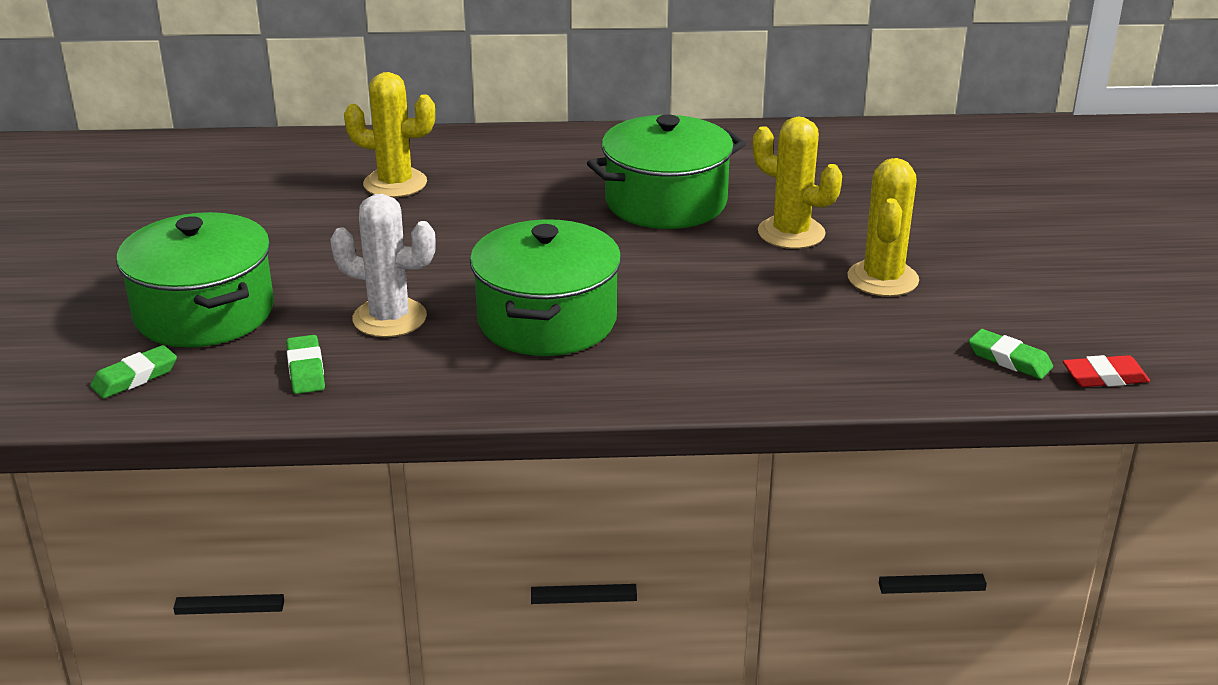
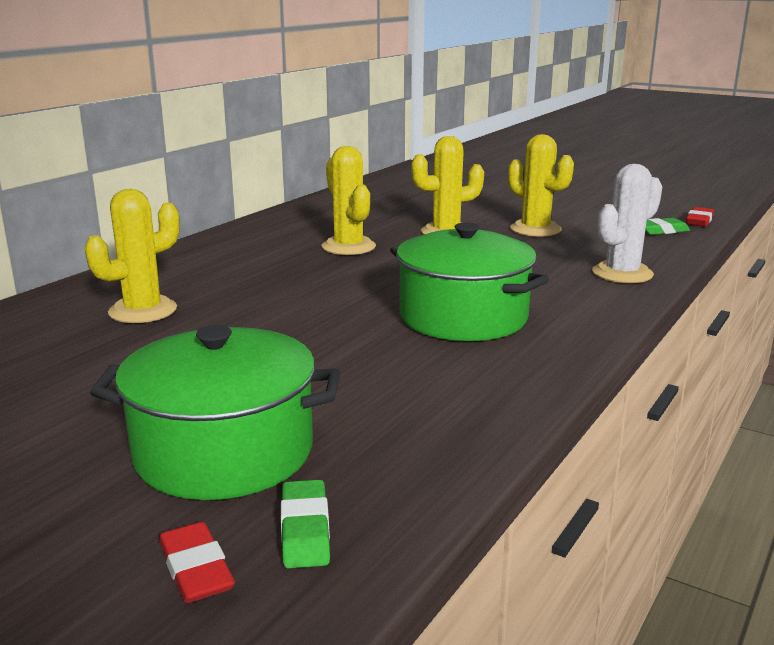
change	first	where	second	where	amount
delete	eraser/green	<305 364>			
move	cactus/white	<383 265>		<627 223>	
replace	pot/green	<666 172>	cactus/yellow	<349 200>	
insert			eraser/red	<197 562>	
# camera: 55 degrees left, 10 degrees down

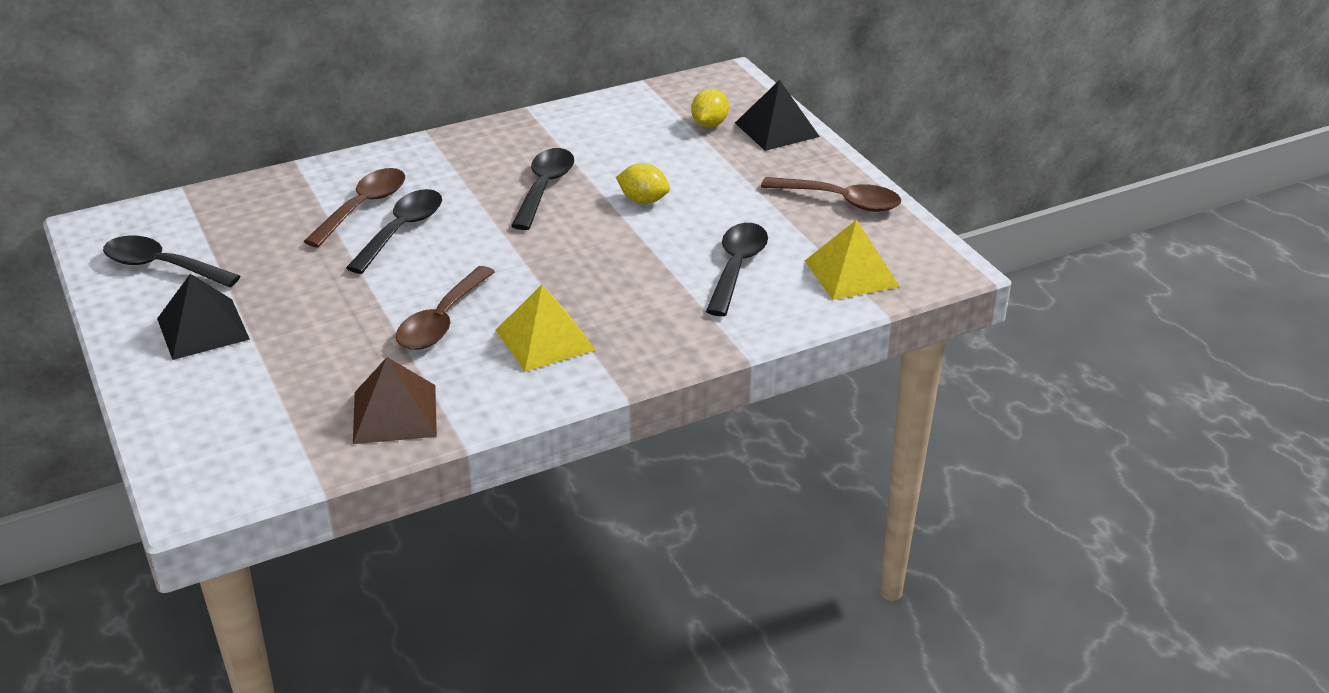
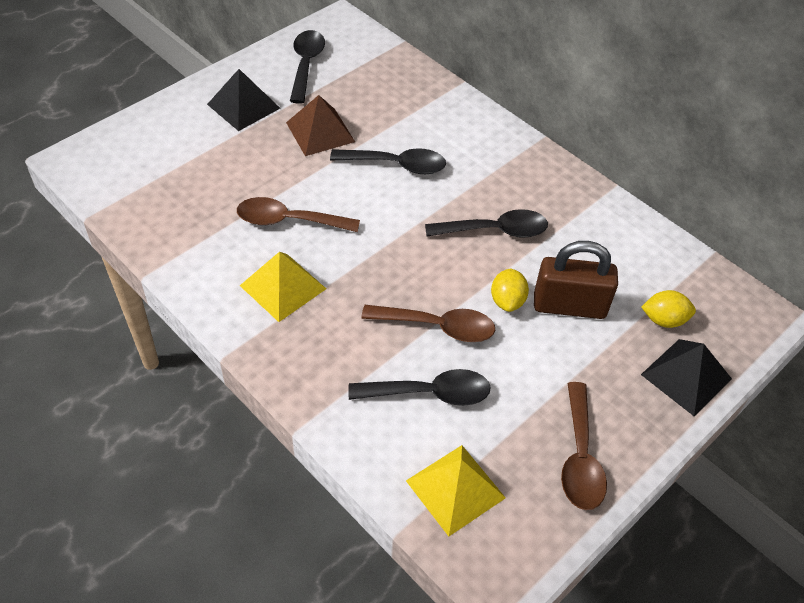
change	first	where	second	where	amount
move	spoon/brown	<354 208>		<428 323>	
move	pyramid/brown	<395 400>		<320 125>	
insert			padlock/brown	<576 280>	
# camera: 70 degrees right, 15 degrees up

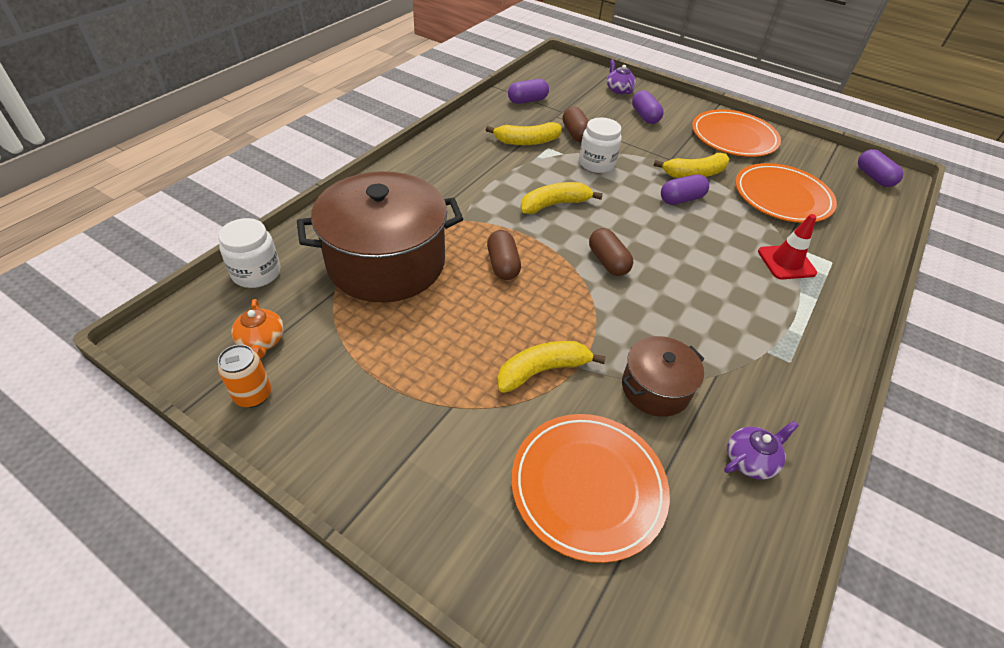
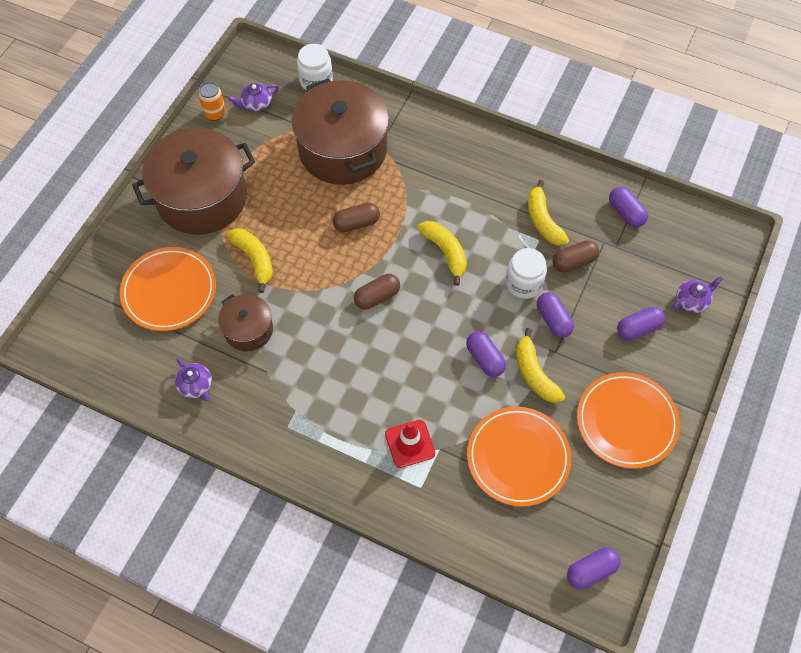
change	first	where	second	where	amount
recolor	teapot/orange	<257 328>	teapot/purple	<254 97>	
insert			pot/brown	<193 181>	
insert			capsule/purple	<555 315>	
# camera: 85 degrees right, 15 degrees up

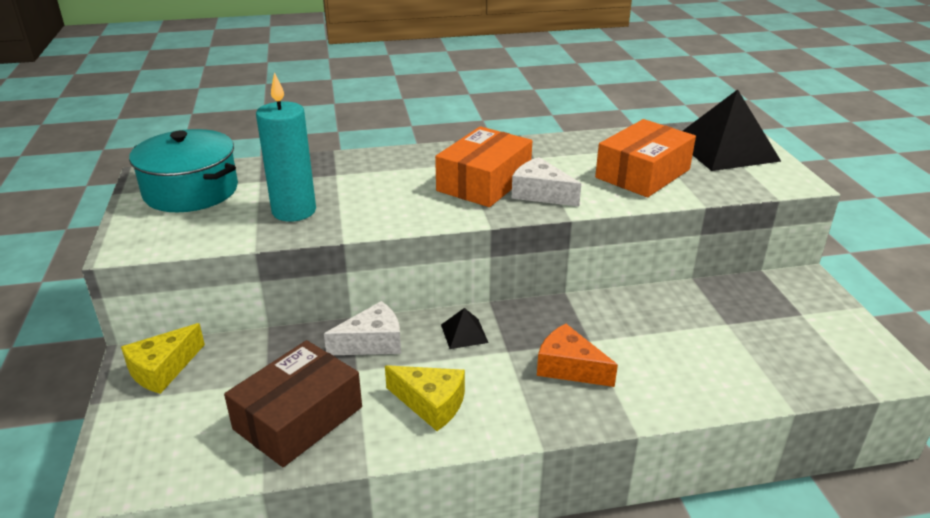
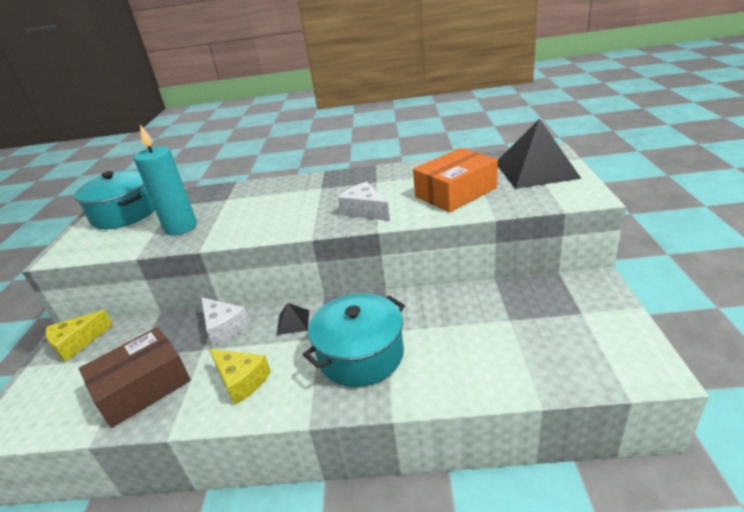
change	first	where	second	where	amount
rotate	cheese/white	<362 328>		<225 321>	60 degrees clockwise
delete	box/orange	<483 166>			
replace	cheese/orange	<577 355>	pot/turquoise	<354 340>	
# camera: 15 degrees right, 0 degrees up

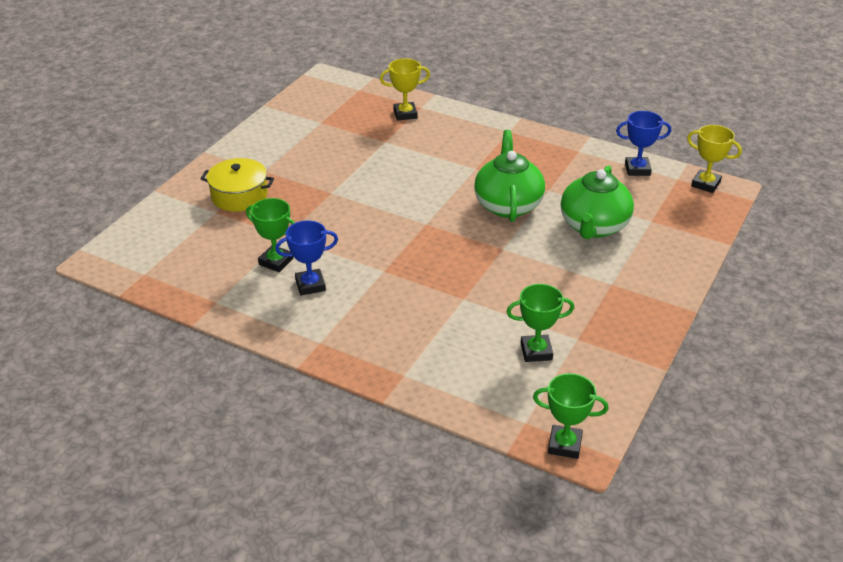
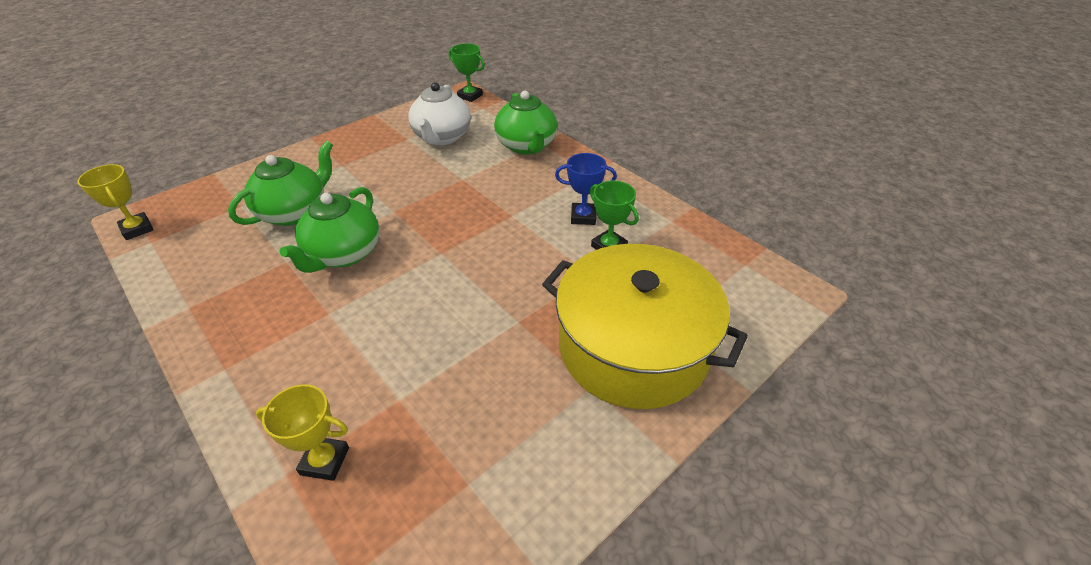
change	first	where	second	where	amount
resize	pot/yellow	<237 185>		<645 326>	x2.01
replace	trophy/green	<540 323>	teapot/white	<439 113>	
delete	trophy/blue	<643 143>			
insert			teapot/green	<525 122>	
# camera: 160 degrees left, 5 degrees up

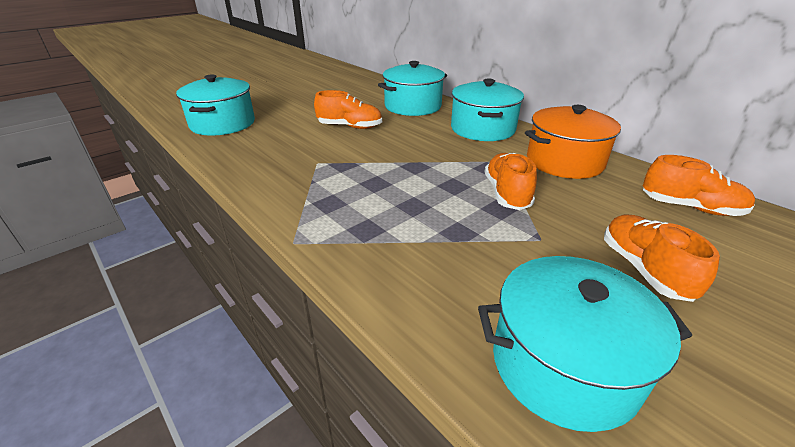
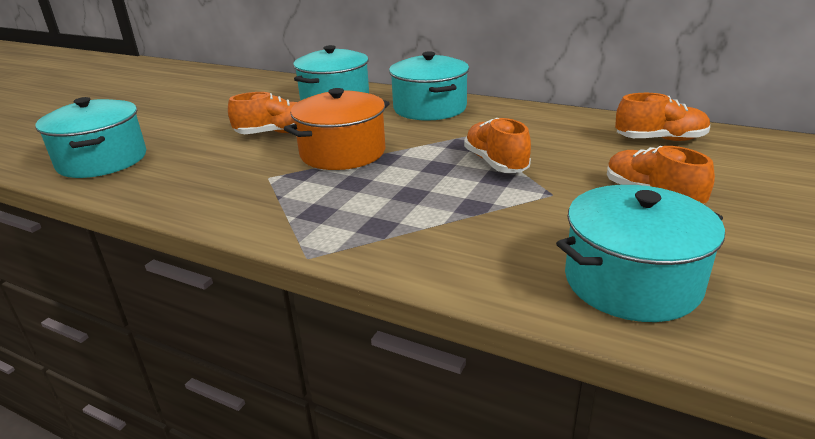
change	first	where	second	where	amount
move	pot/orange	<573 142>		<337 129>	
# camera: 20 degrees left, 5 degrees down

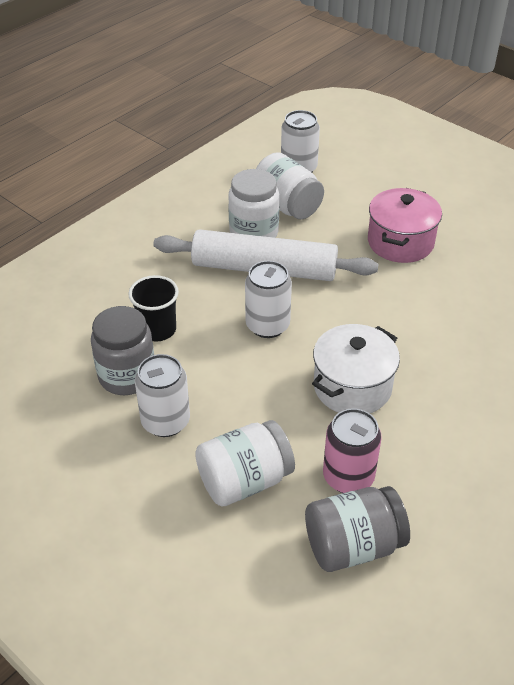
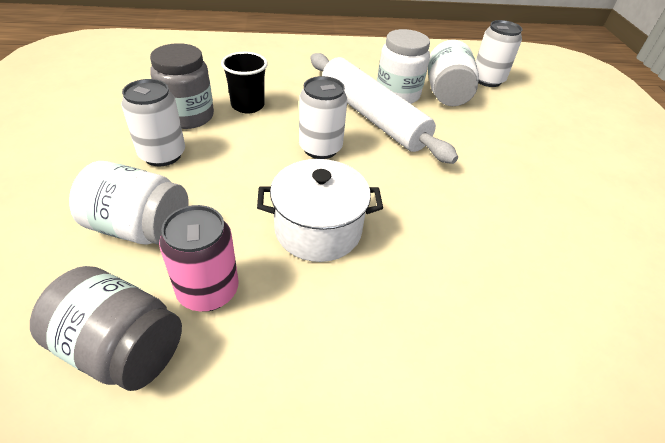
change	first	where	second	where	amount
delete	pot/pink	<405 225>			
# camera: 40 degrees right, 0 degrees up

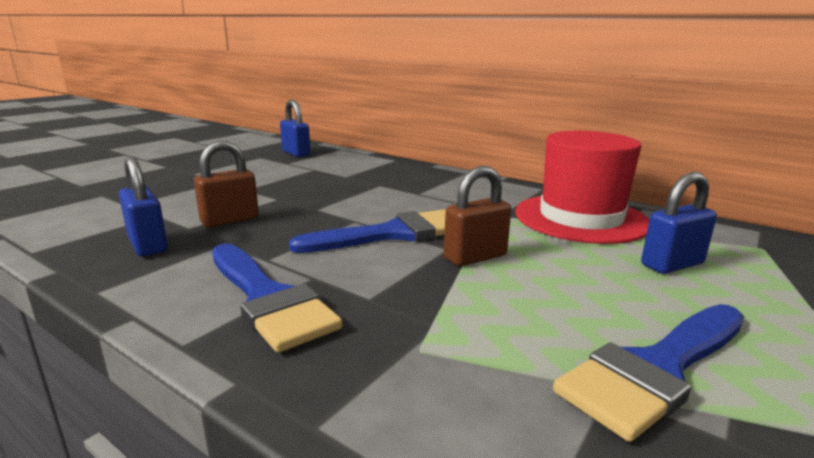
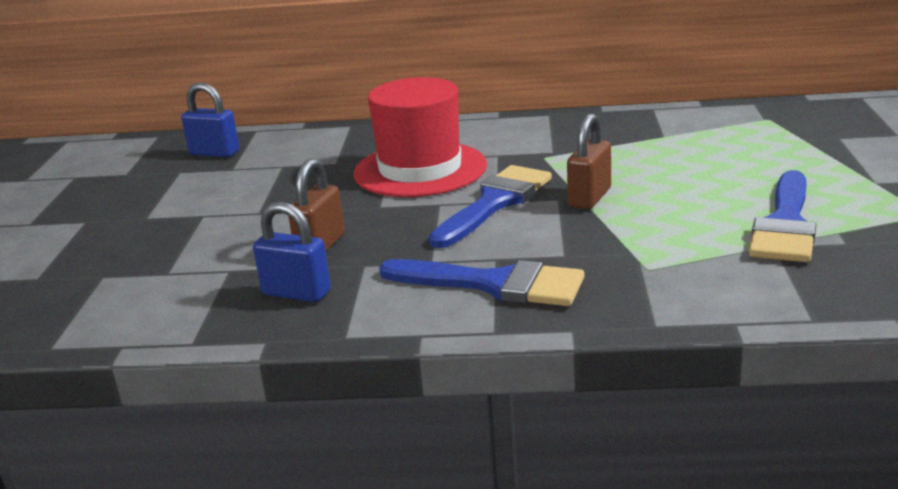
change	first	where	second	where	amount
move	hat/red	<582 187>		<420 137>	
delete	padlock/blue	<679 223>			
# camera: 30 degrees left, 5 degrees up

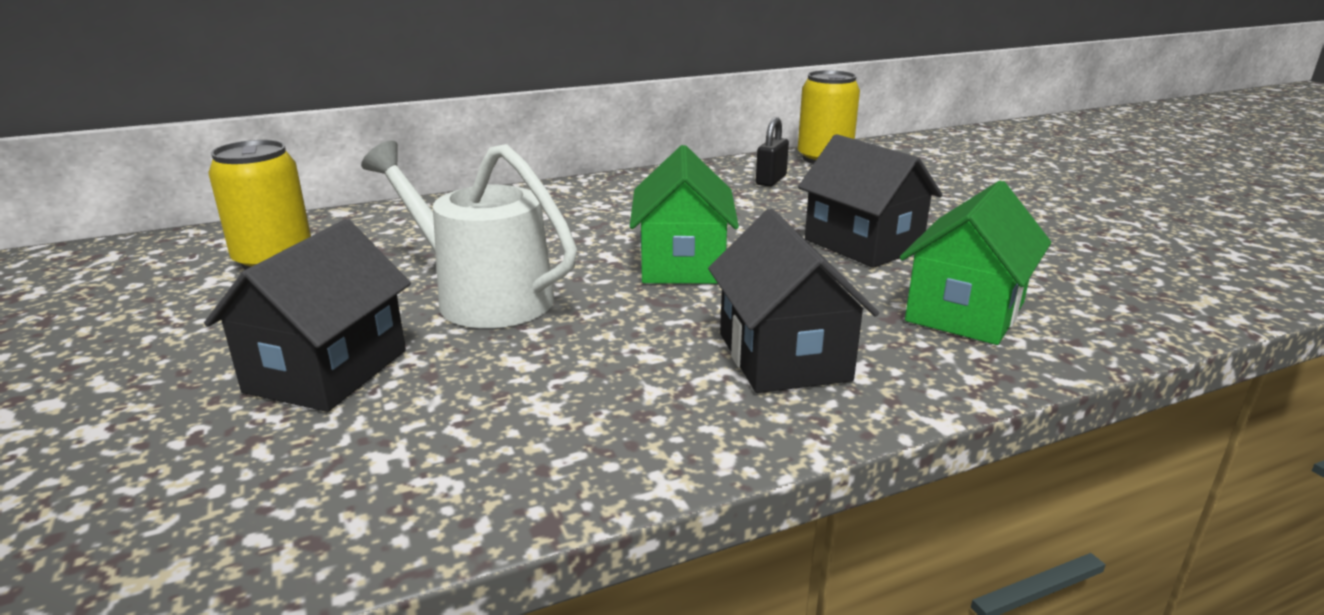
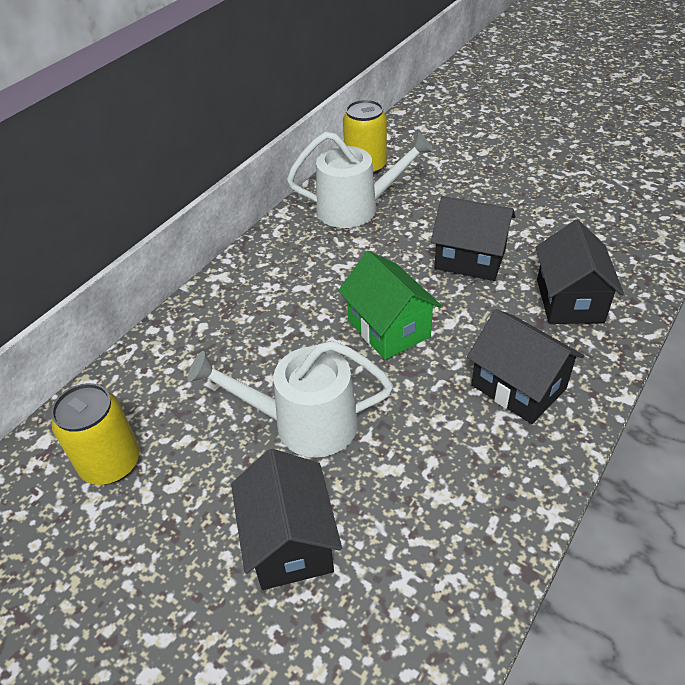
change	first	where	second	where	amount
replace	padlock/black	<772 152>	watering can/white	<360 180>	
recolor	house/green	<975 263>	house/black	<580 272>	
# camera: 30 degrees left, 20 degrees up

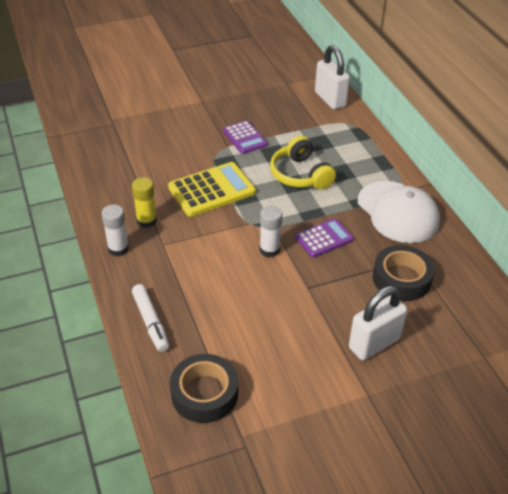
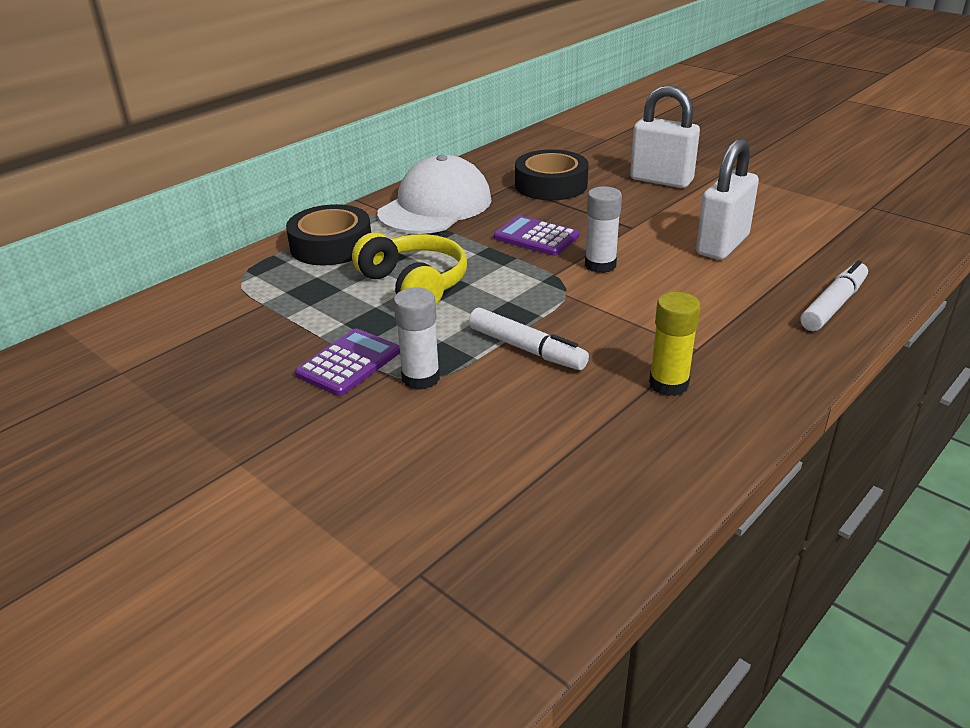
change	first	where	second	where	amount
move	glue stick/white	<115 230>		<416 338>	
replace	calculator/yellow	<212 189>	marker/white	<529 339>	
move	tape/black	<204 388>		<328 235>	
rotate	headphones/yellow	<303 163>		<409 268>	75 degrees counterclockwise
move	padlock/white	<332 77>		<727 199>	
# camera: 115 degrees left, 10 degrees down

